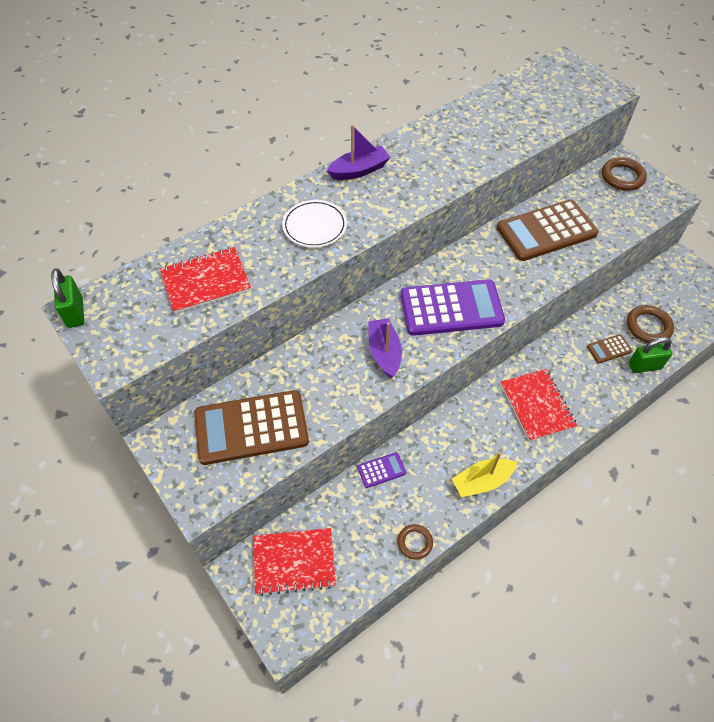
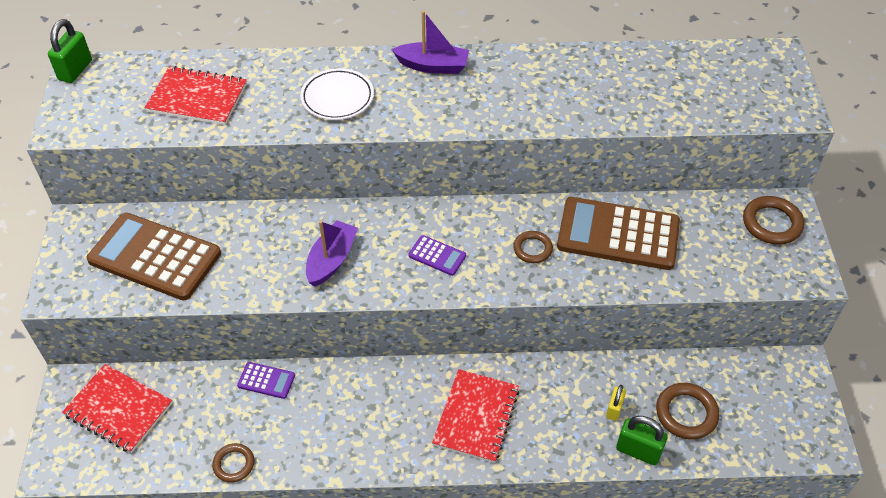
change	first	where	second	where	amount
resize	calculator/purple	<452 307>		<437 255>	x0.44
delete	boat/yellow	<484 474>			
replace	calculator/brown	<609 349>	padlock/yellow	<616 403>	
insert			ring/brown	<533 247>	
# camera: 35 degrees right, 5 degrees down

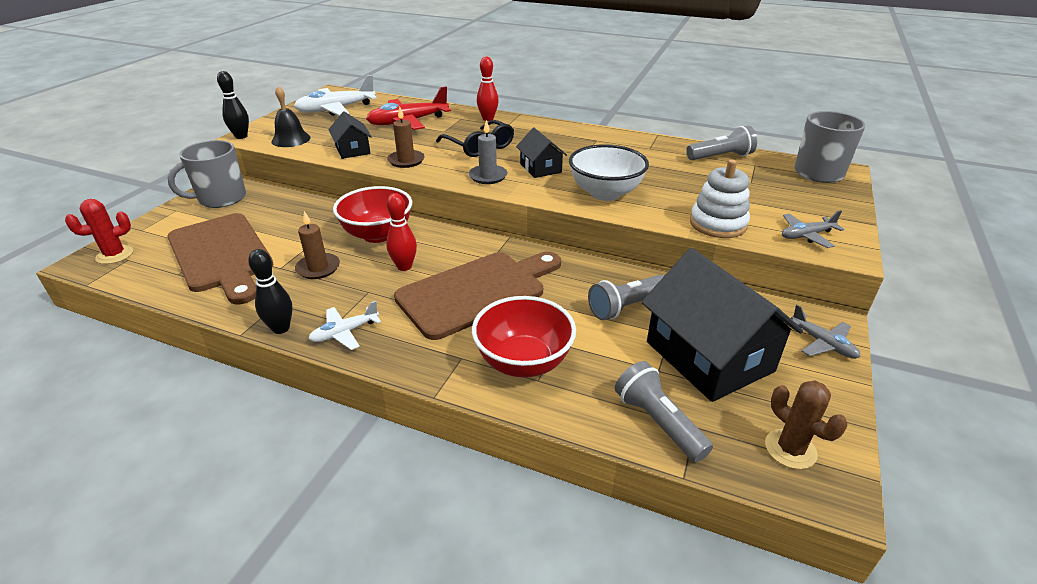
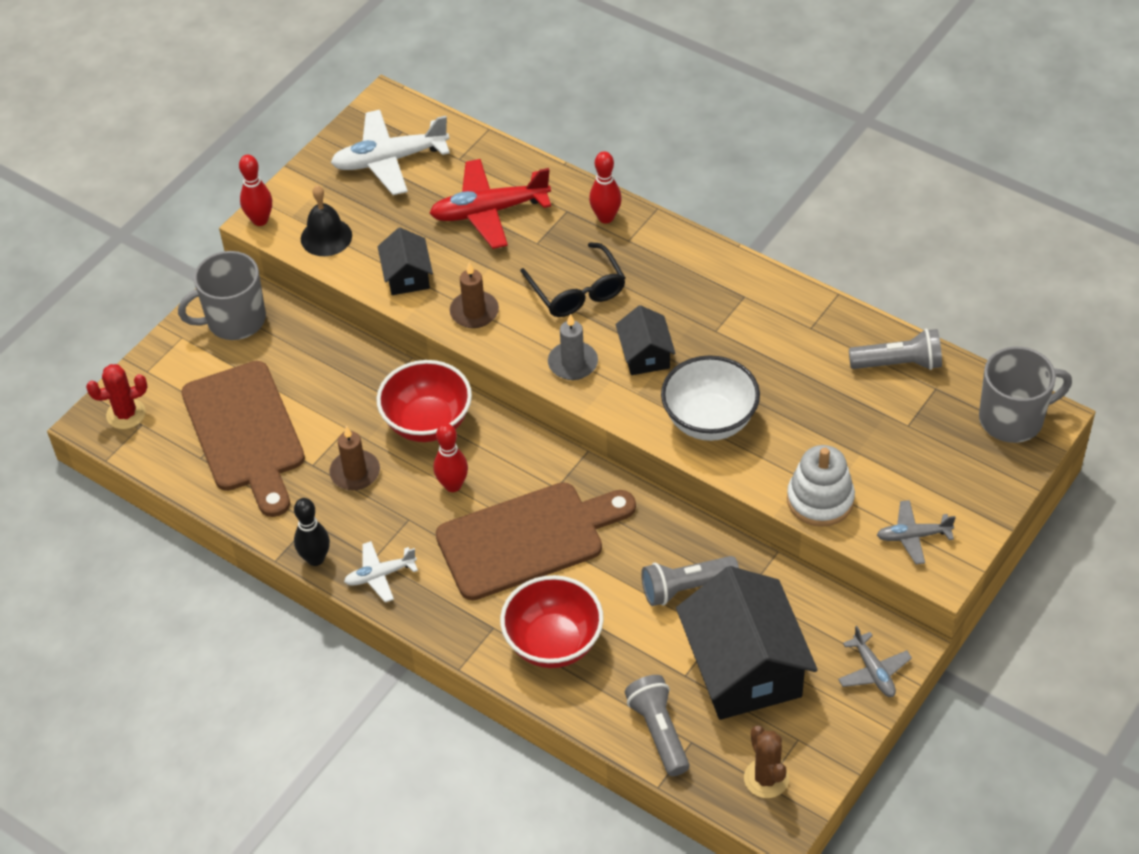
change	first	where	second	where	amount
recolor	bowling pin/black	<233 105>	bowling pin/red	<255 190>	
# camera: 15 degrees right, 15 degrees up

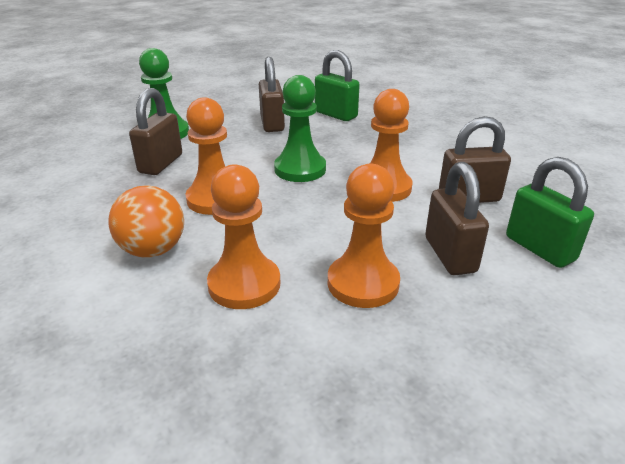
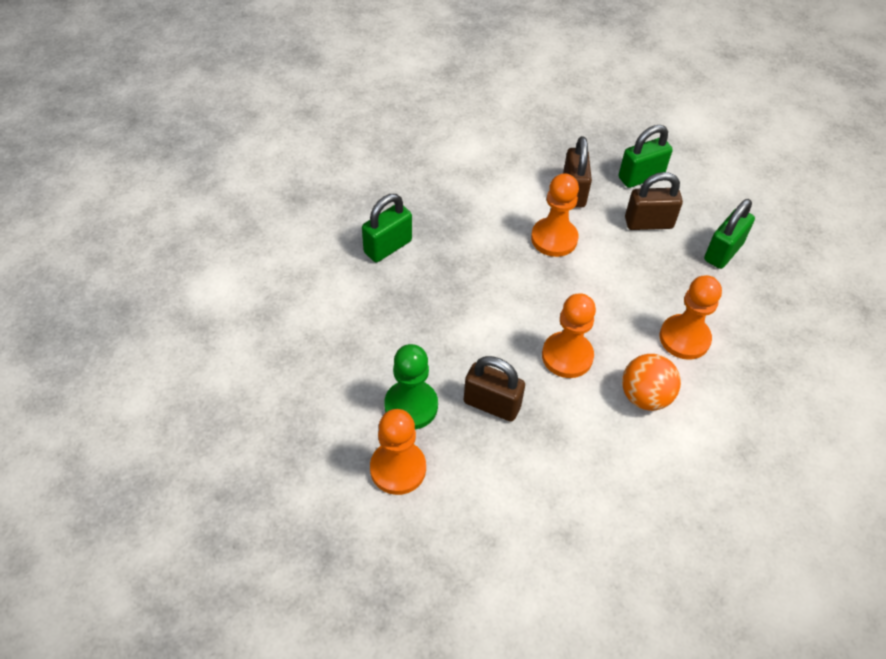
change	first	where	second	where	amount
delete	padlock/brown	<272 94>			
delete	pawn/green	<300 128>			
move	pawn/orange	<364 235>		<398 452>	
insert			padlock/green	<729 234>	
# camera: 85 degrees left, 20 degrees up

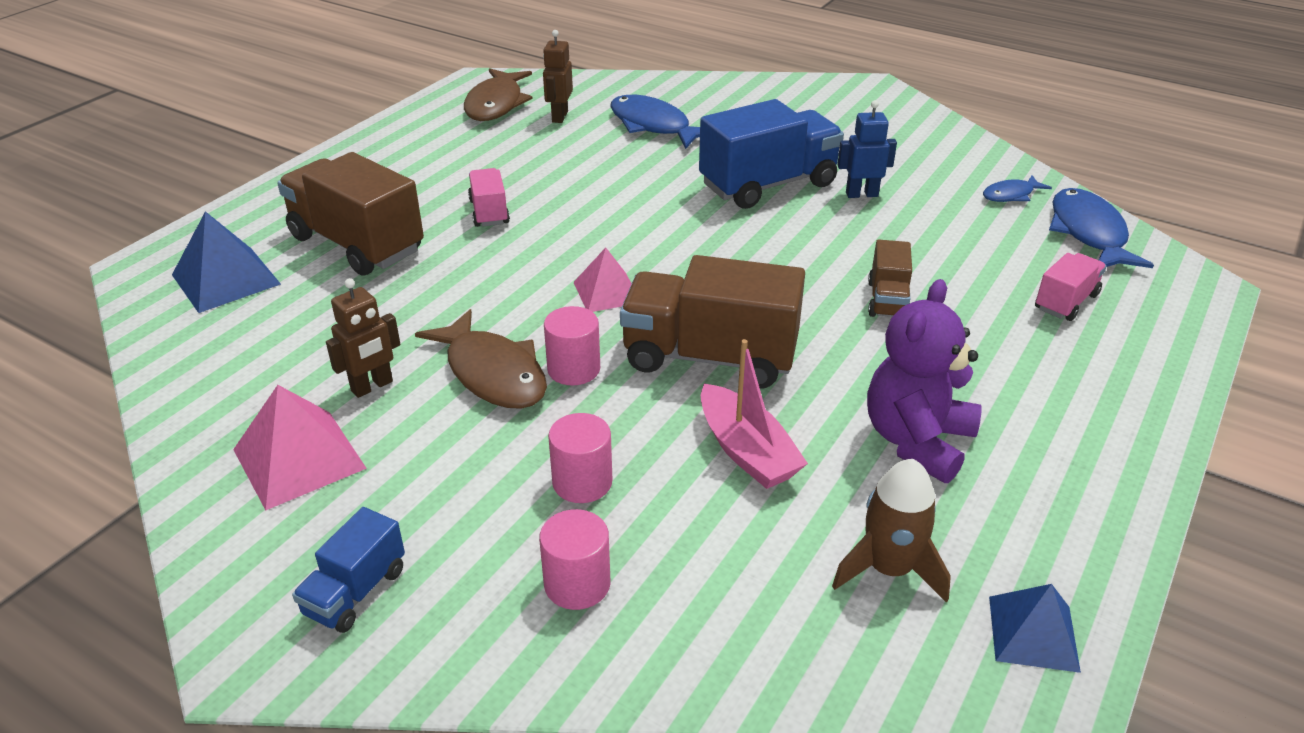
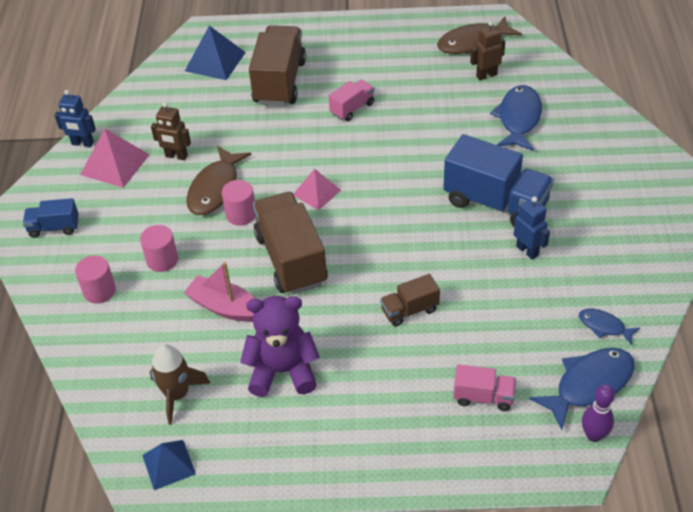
change	first	where	second	where	amount
rotate	boat/pink	<754 414>		<219 292>	90 degrees clockwise
insert			robot/blue	<75 118>	
insert			bowling pin/purple	<598 413>	
# camera: 60 degrees right, 10 degrees up

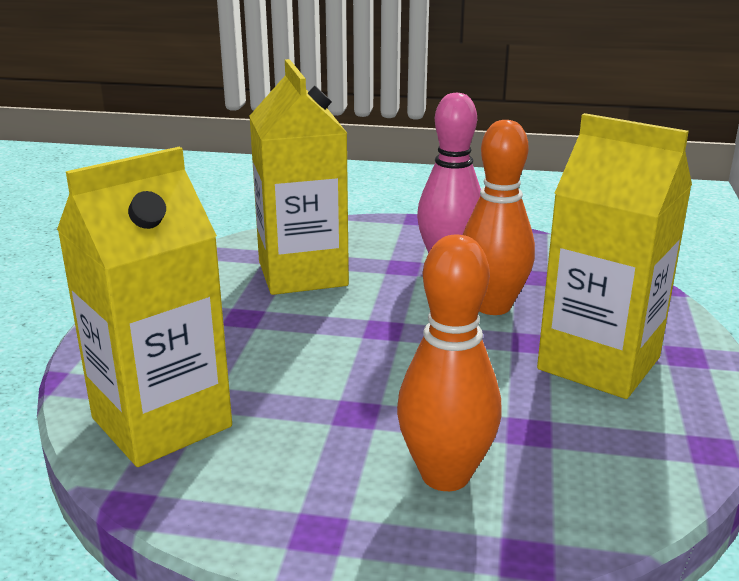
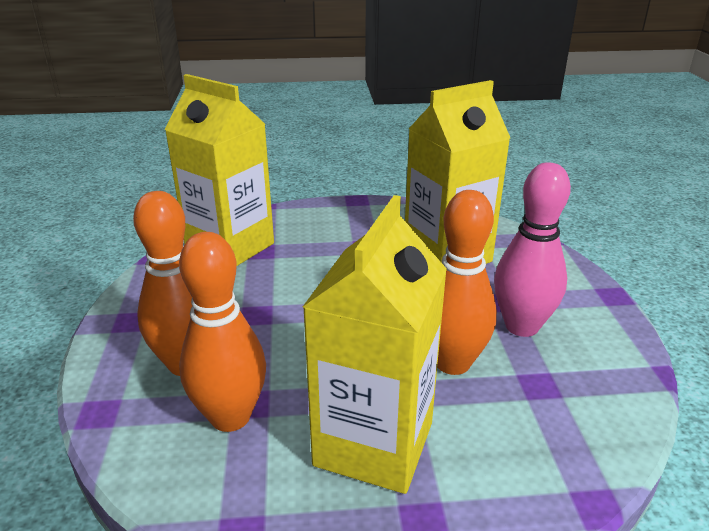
change	first	where	second	where	amount
insert			bowling pin/orange	<222 332>	
# camera: 75 degrees right, 5 degrees up

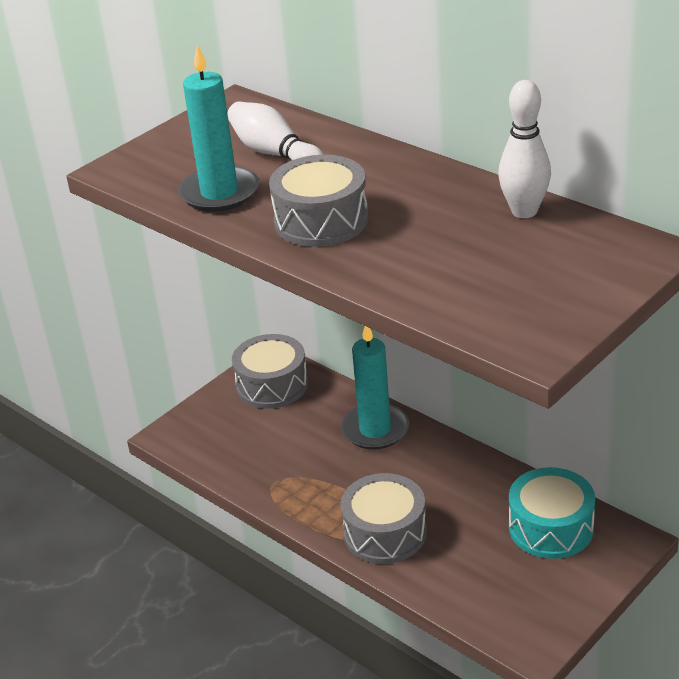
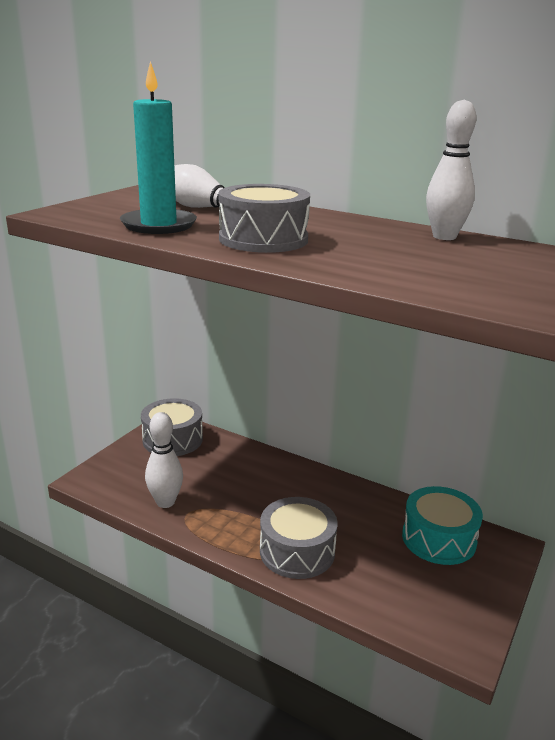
change	first	where	second	where	amount
delete	candle/turquoise	<375 387>			
insert			bowling pin/white	<164 460>	
# camera: 15 degrees left, 10 degrees down

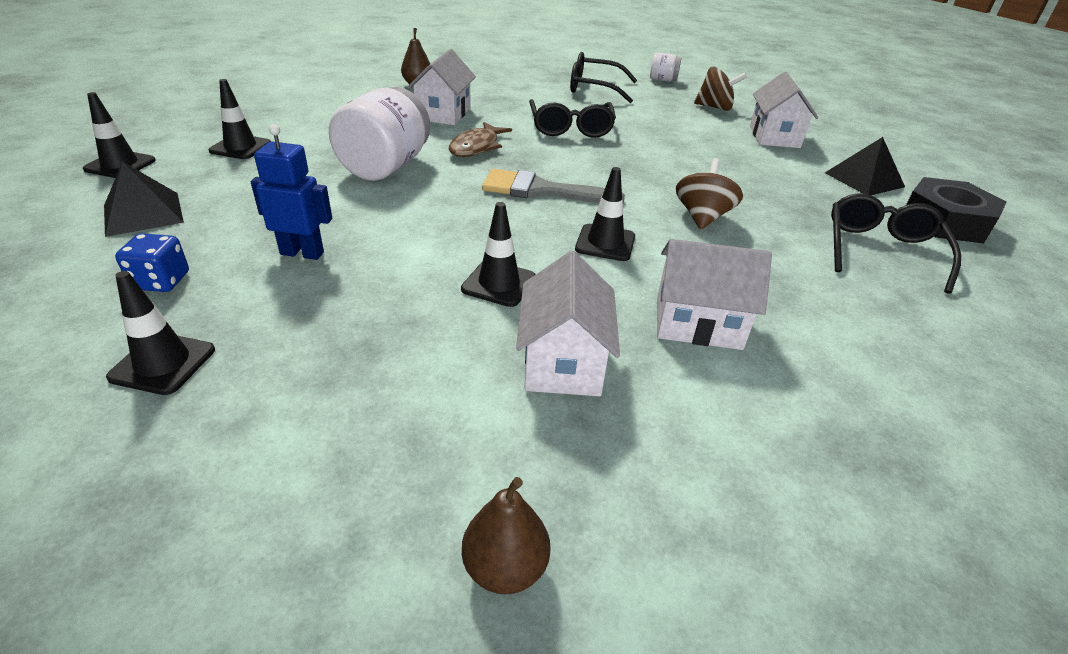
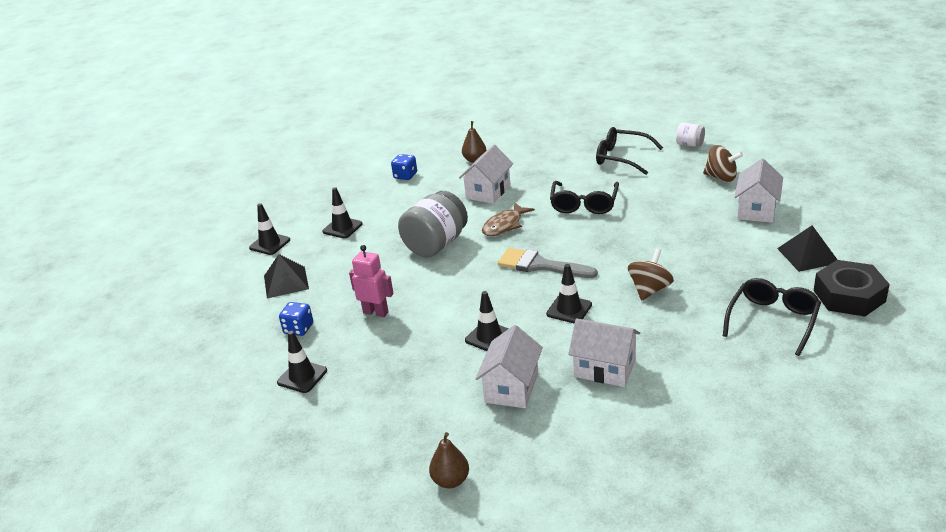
change	first	where	second	where	amount
recolor	robot/blue	<291 192>	robot/pink	<371 281>	
recolor	jar/white	<379 134>	jar/grey	<433 224>	
insert			dice/blue	<404 167>	
# camera: 20 degrees right, 5 degrees down

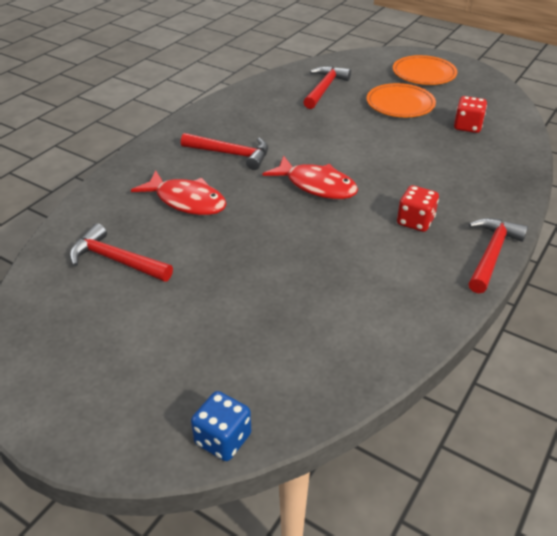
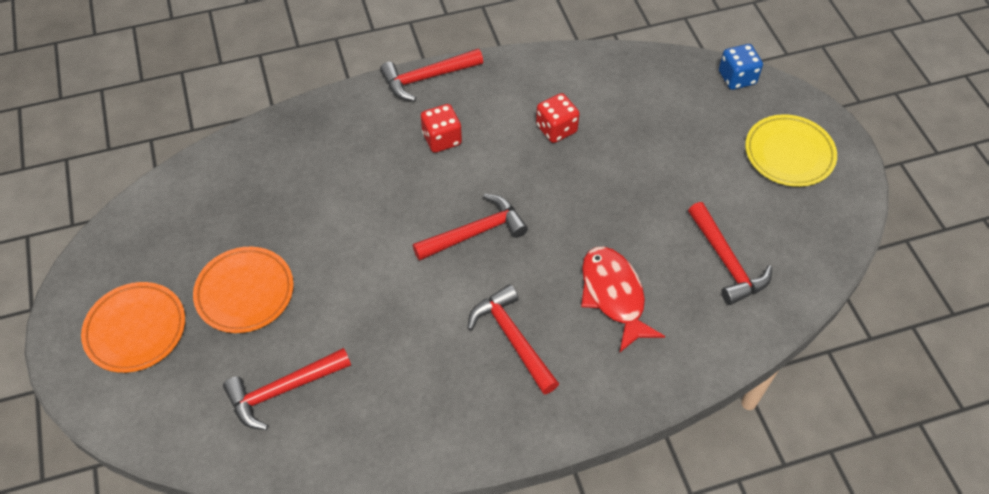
change	first	where	second	where	amount
replace	fish/red	<310 177>	hammer/red	<470 227>	
move	dice/red	<470 114>		<558 118>	
insert			plate/yellow	<791 150>	
# camera: 140 degrees left, 15 degrees up

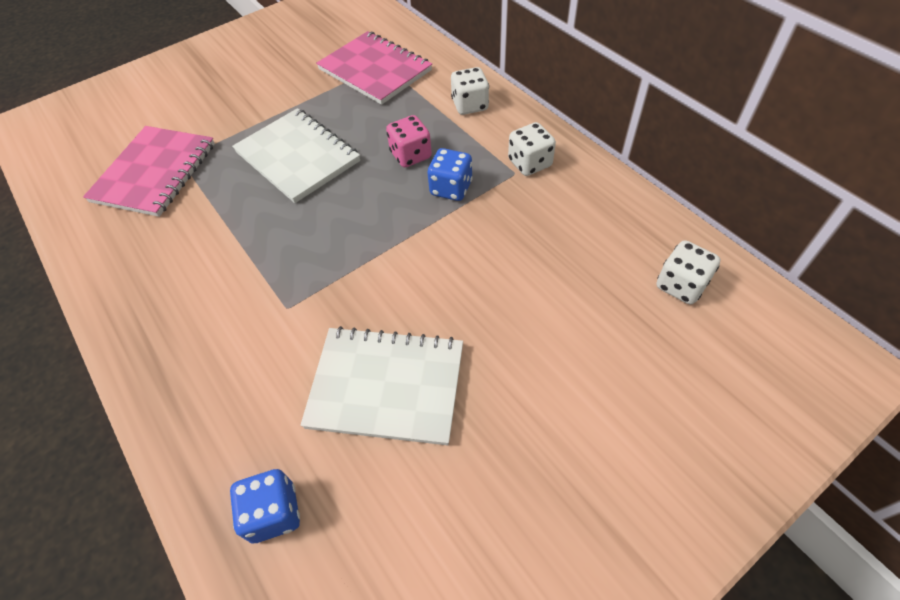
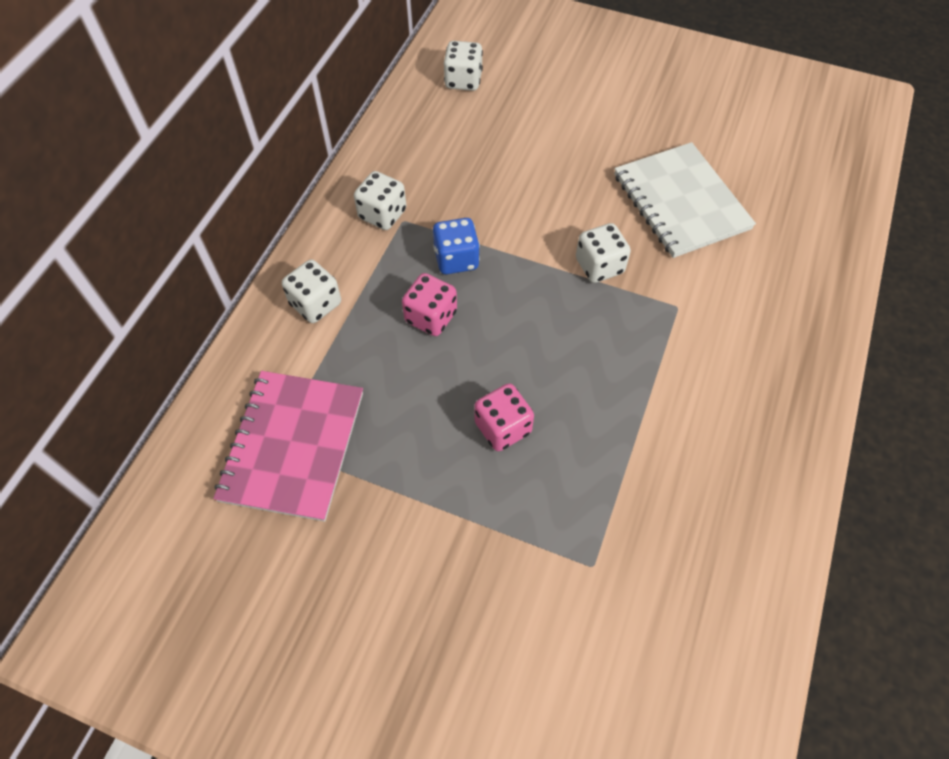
change	first	where	second	where	amount
delete	notebook/pink	<149 171>			
delete	dice/blue	<265 506>			
replace	notebook/white	<296 155>	dice/pink	<504 417>	
insert			dice/white	<603 253>	
# camera: 125 degrees left, 5 degrees up

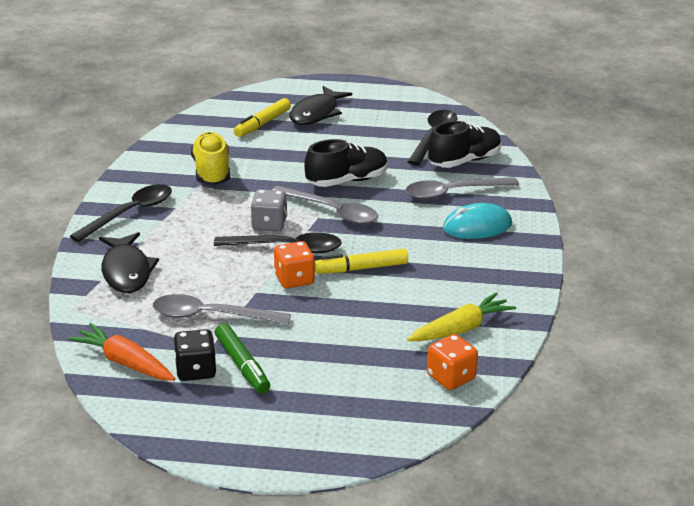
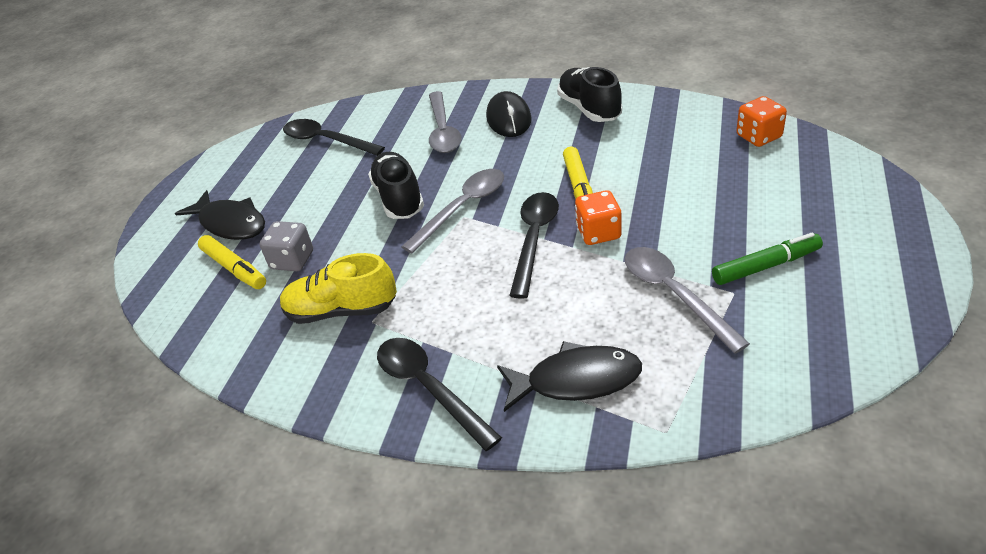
change	first	where	second	where	amount
delete	carrot/orange	<121 352>			
rotate	spoon/grey	<222 309>		<687 300>	135 degrees clockwise
delete	dice/black	<195 355>			
move	dice/grey	<269 210>		<286 246>	
delete	carrot/yellow	<461 317>			
move	shoe/black	<465 144>		<589 94>	
recolor	mouse/turquoise	<477 221>	mouse/black	<509 114>	
# camera: 75 degrees left, 10 degrees up

